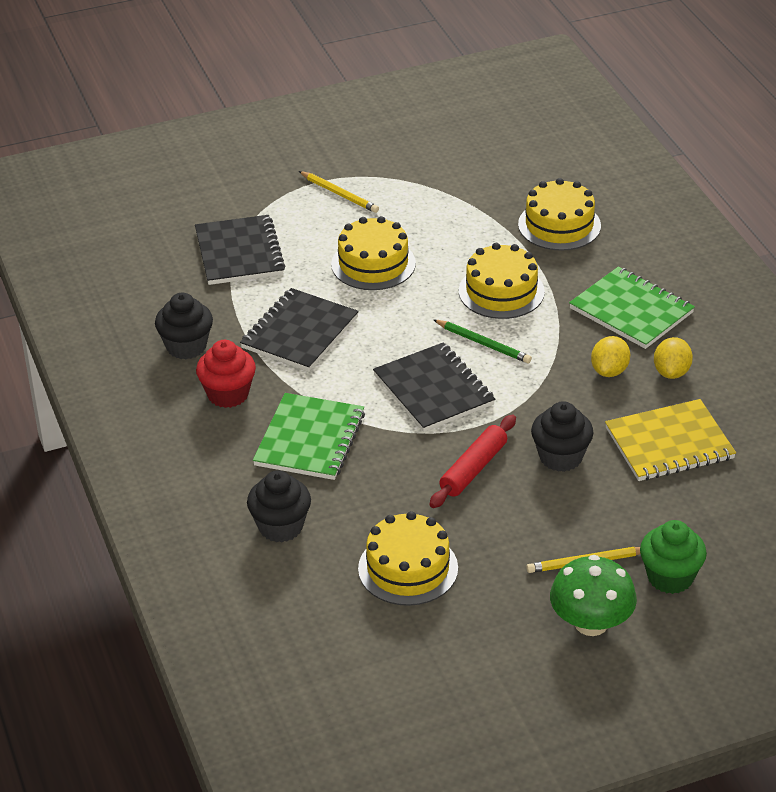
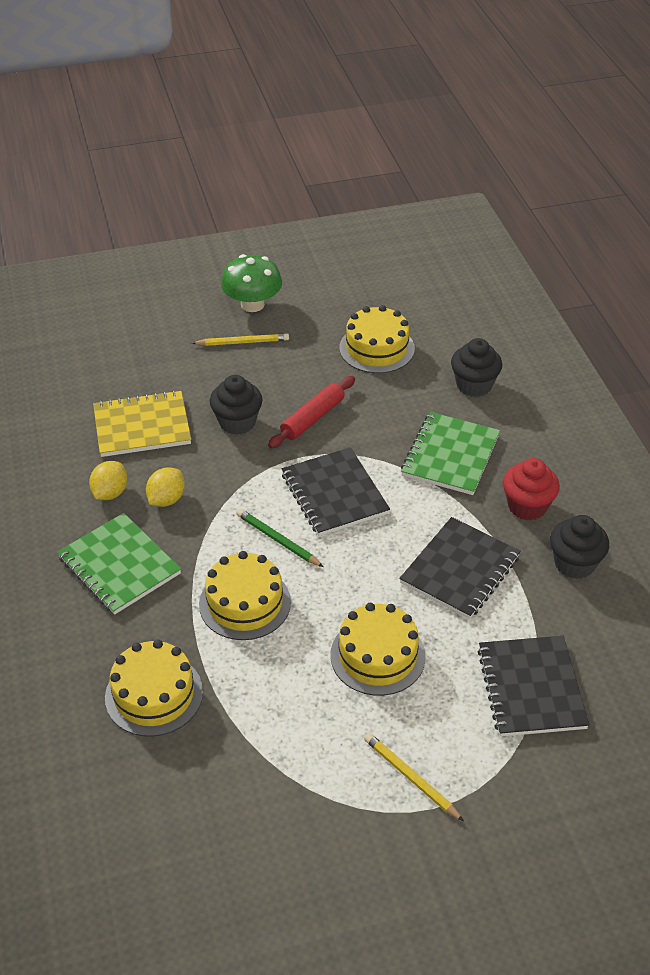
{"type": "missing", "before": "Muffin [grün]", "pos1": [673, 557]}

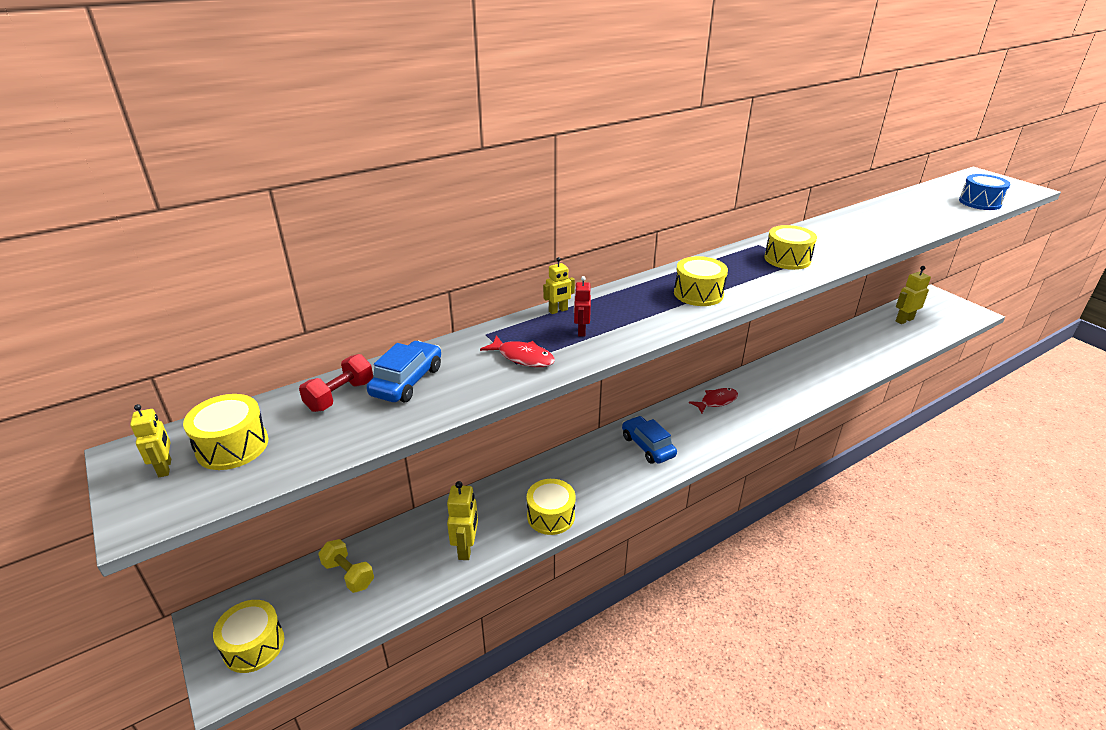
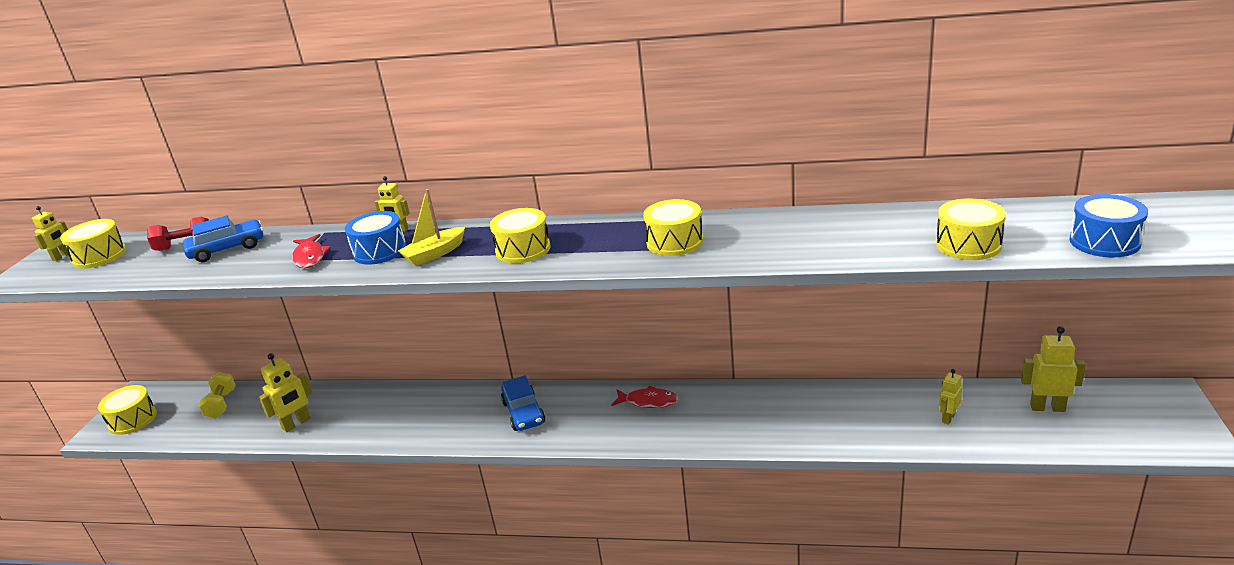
{"type": "exchanged", "before": "Roboter [rot]", "after": "Trommel [blau]", "pos1": [582, 306], "pos2": [376, 237]}
{"type": "spun", "before": "Auto [blau]", "pos1": [649, 440], "pos2": [523, 403], "turn": 150}
{"type": "relocated", "before": "Trommel [gelb]", "pos1": [551, 507], "pos2": [971, 229]}
{"type": "appeared", "after": "Boot [gelb]", "pos2": [431, 227]}
{"type": "appeared", "after": "Roboter [gelb]", "pos2": [950, 397]}

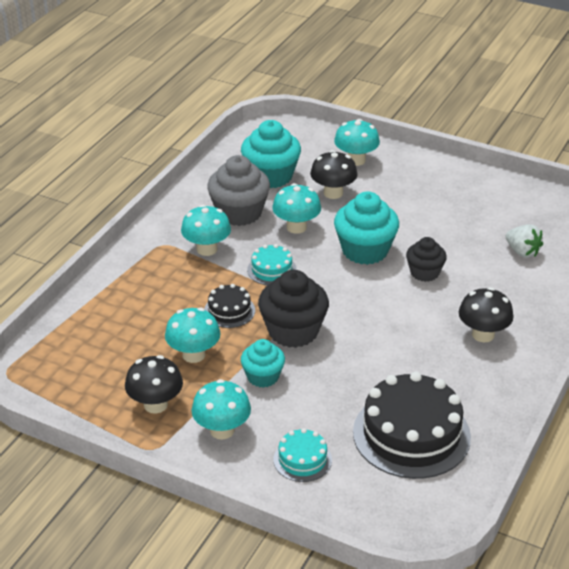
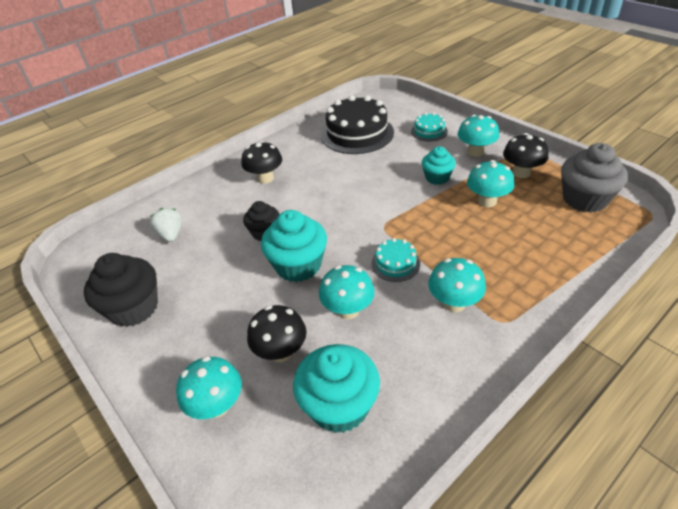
{"type": "relocated", "before": "Muffin [grau]", "pos1": [238, 190], "pos2": [594, 178]}
{"type": "relocated", "before": "Muffin [schwarz]", "pos1": [293, 309], "pos2": [121, 290]}
{"type": "missing", "before": "Kuchen [schwarz]", "pos1": [229, 306]}

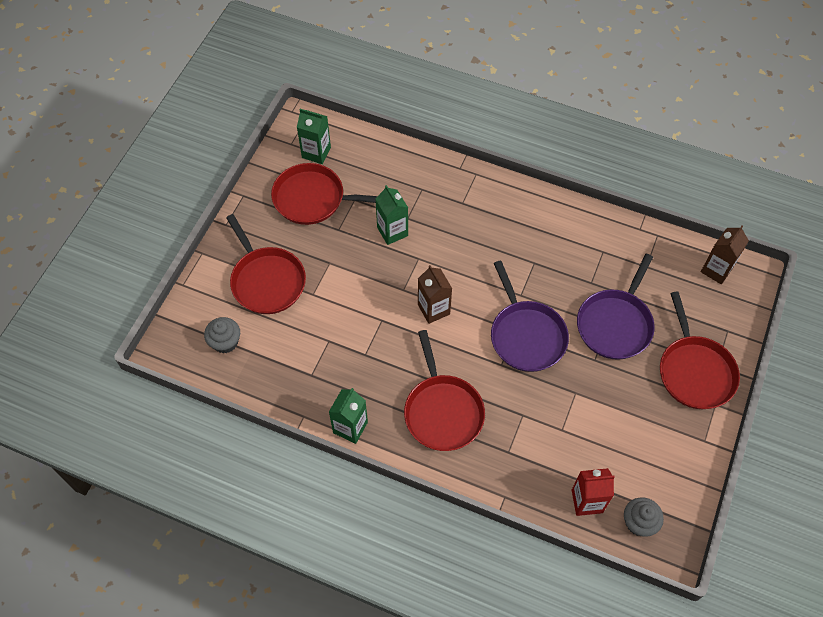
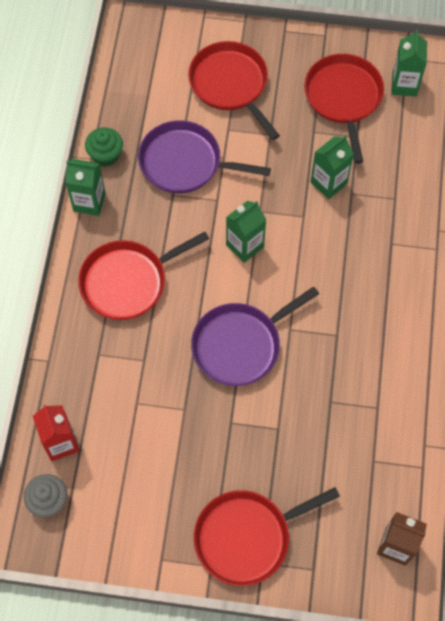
{"type": "spun", "before": "Pfanne [rot]", "pos1": [266, 264], "pos2": [234, 90], "turn": 105}
{"type": "relocated", "before": "Pfanne [lila]", "pos1": [616, 307], "pos2": [204, 156]}
{"type": "colour", "before": "Getränkekarton [braun]", "after": "Getränkekarton [grün]", "pos1": [435, 294], "pos2": [246, 232]}
{"type": "missing", "before": "Muffin [grau]", "pos1": [222, 335]}
{"type": "appeared", "after": "Muffin [grün]", "pos2": [104, 147]}

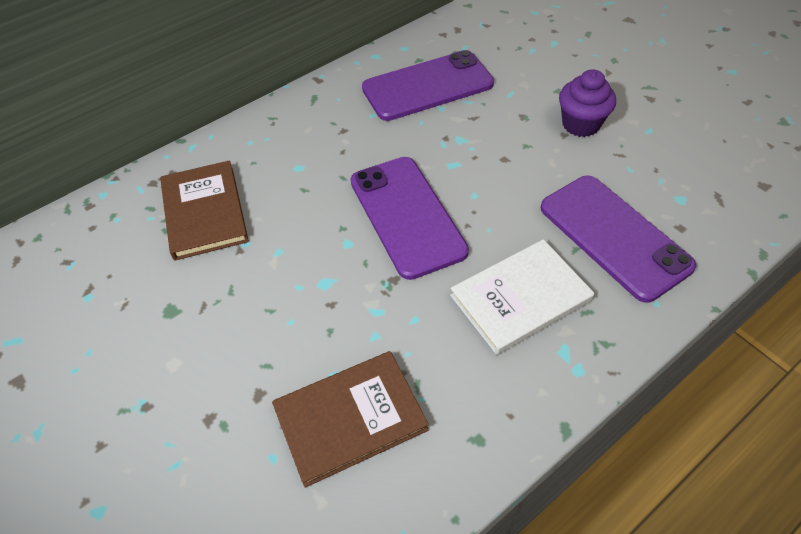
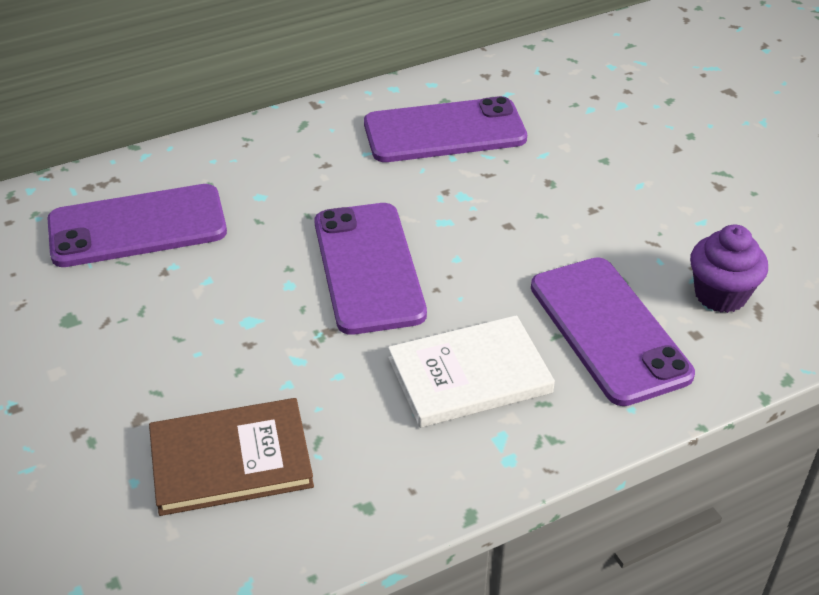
{"type": "relocated", "before": "Muffin [lila]", "pos1": [587, 103], "pos2": [729, 269]}
{"type": "exchanged", "before": "Buch [braun]", "after": "Handy [lila]", "pos1": [204, 211], "pos2": [137, 225]}

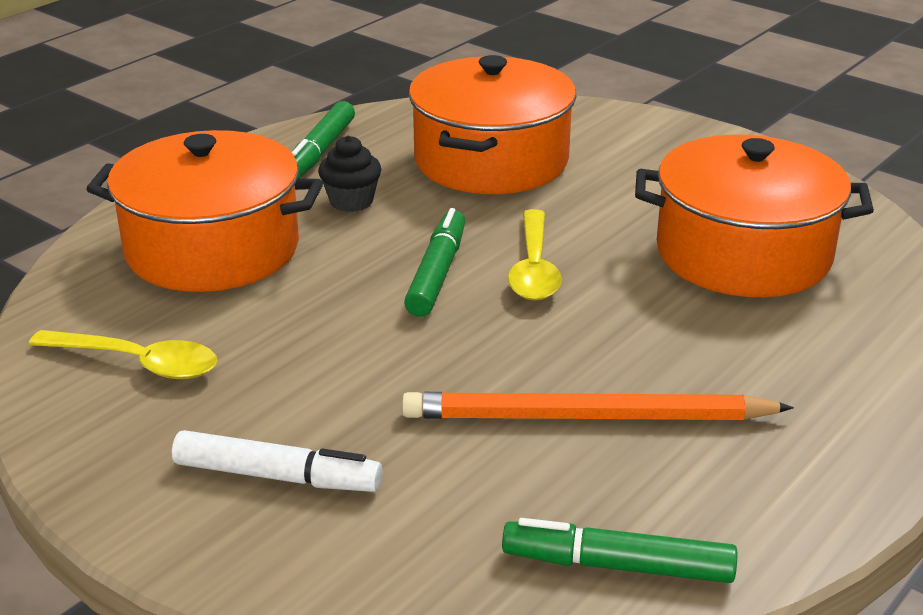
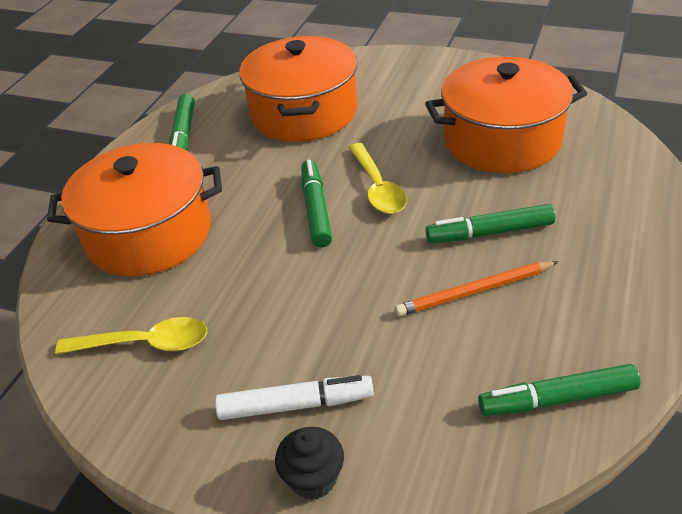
{"type": "relocated", "before": "Muffin [schwarz]", "pos1": [349, 174], "pos2": [309, 463]}
{"type": "size", "before": "Bleistift [orange]", "pos1": [598, 406], "pos2": [477, 288], "scale": 0.66}
{"type": "appeared", "after": "Filzstift [grün]", "pos2": [490, 223]}

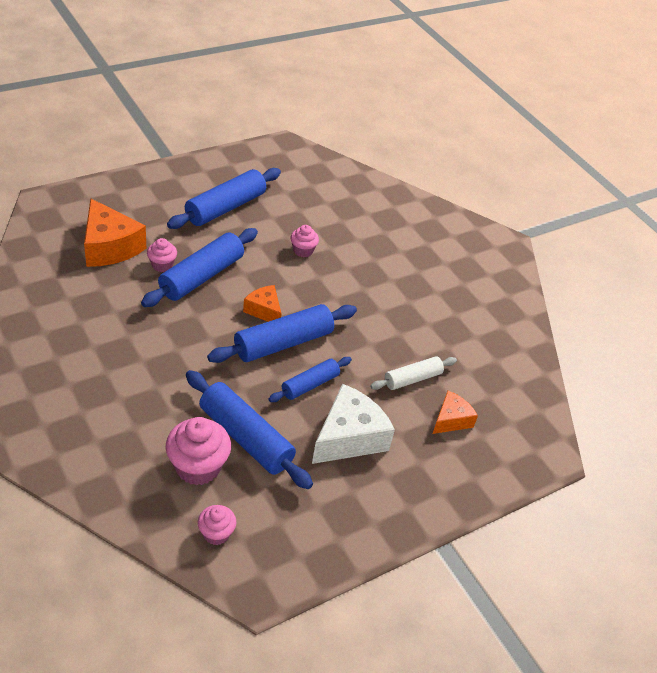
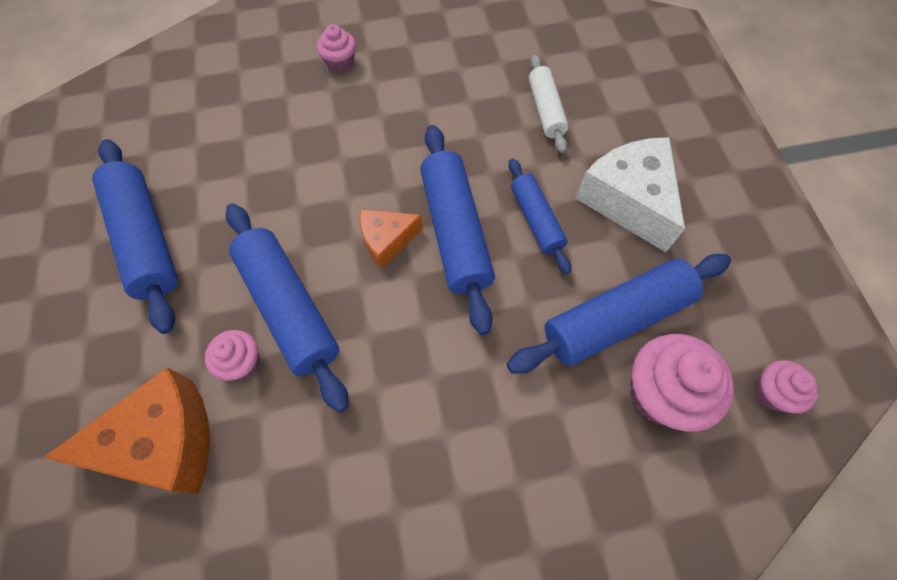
{"type": "relocated", "before": "Muffin [rosa]", "pos1": [304, 241], "pos2": [336, 48]}
{"type": "missing", "before": "Käse [orange]", "pos1": [455, 412]}

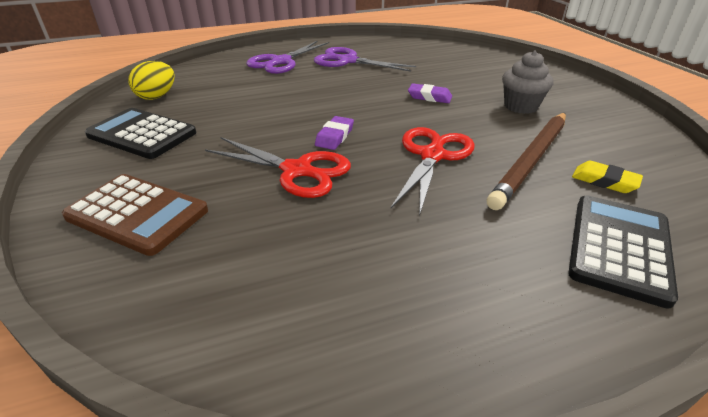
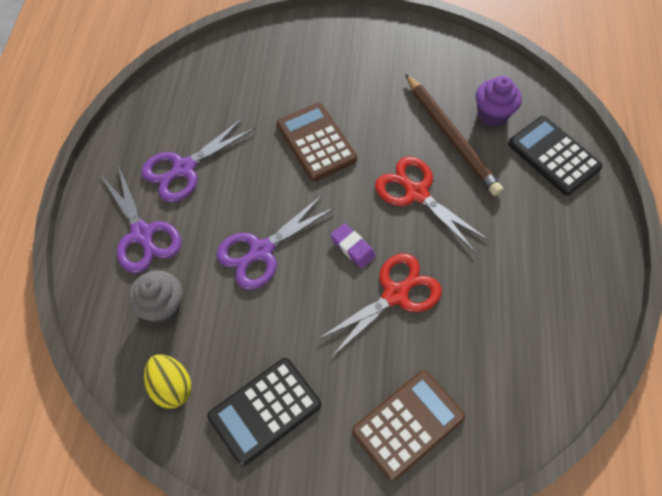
{"type": "relocated", "before": "Muffin [grau]", "pos1": [527, 82], "pos2": [156, 296]}
{"type": "exchanged", "before": "Radiergummi [lila]", "after": "Taschenrechner [braun]", "pos1": [430, 93], "pos2": [317, 142]}
{"type": "exchanged", "before": "Radiergummi [gelb]", "after": "Muffin [lila]", "pos1": [607, 177], "pos2": [499, 101]}
{"type": "appeared", "after": "Schere [lila]", "pos2": [276, 242]}

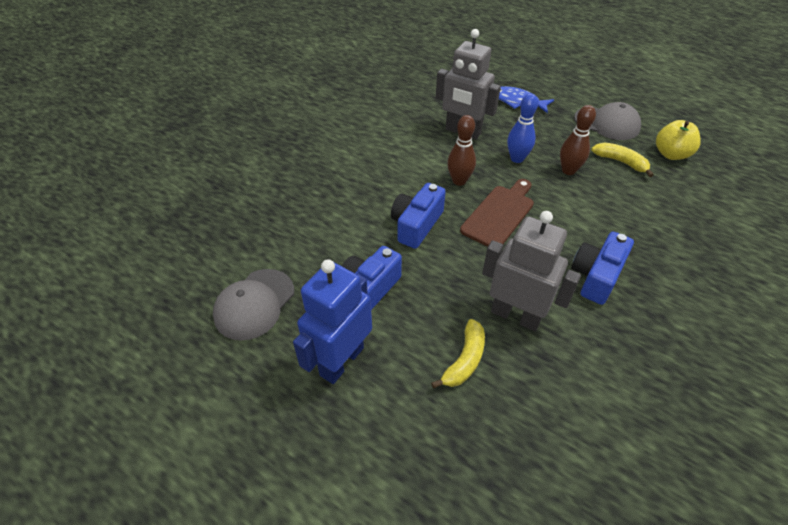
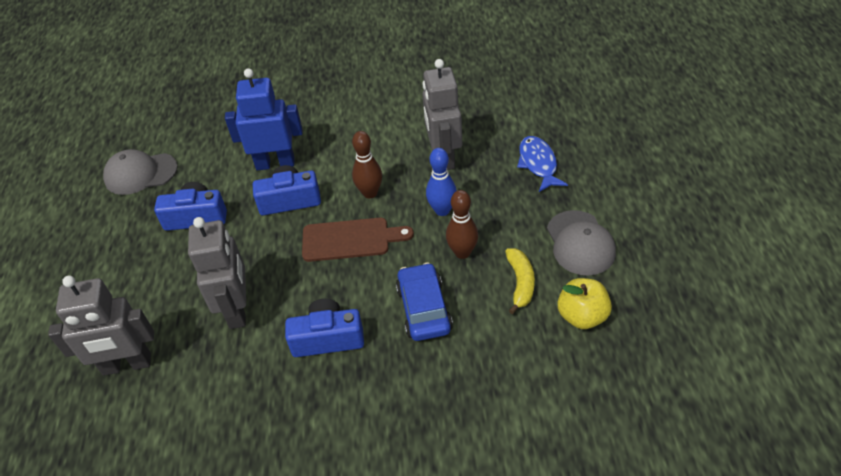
{"type": "relocated", "before": "Roboter [blau]", "pos1": [332, 321], "pos2": [264, 119]}
{"type": "missing", "before": "Banane [gelb]", "pos1": [458, 353]}
{"type": "appeared", "after": "Auto [blau]", "pos2": [424, 301]}
{"type": "appeared", "after": "Roboter [grau]", "pos2": [101, 325]}

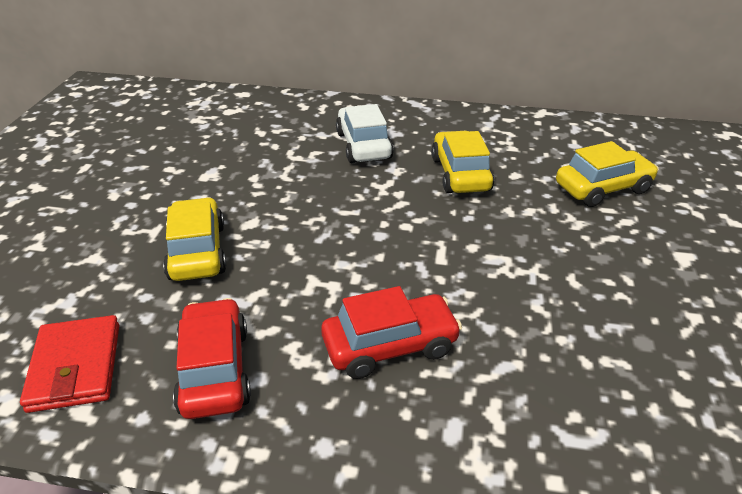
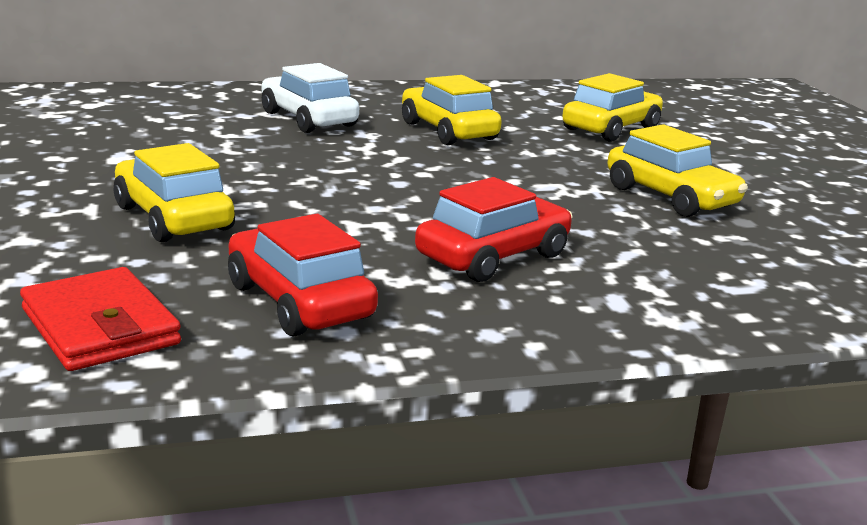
{"type": "appeared", "after": "Auto [gelb]", "pos2": [677, 170]}

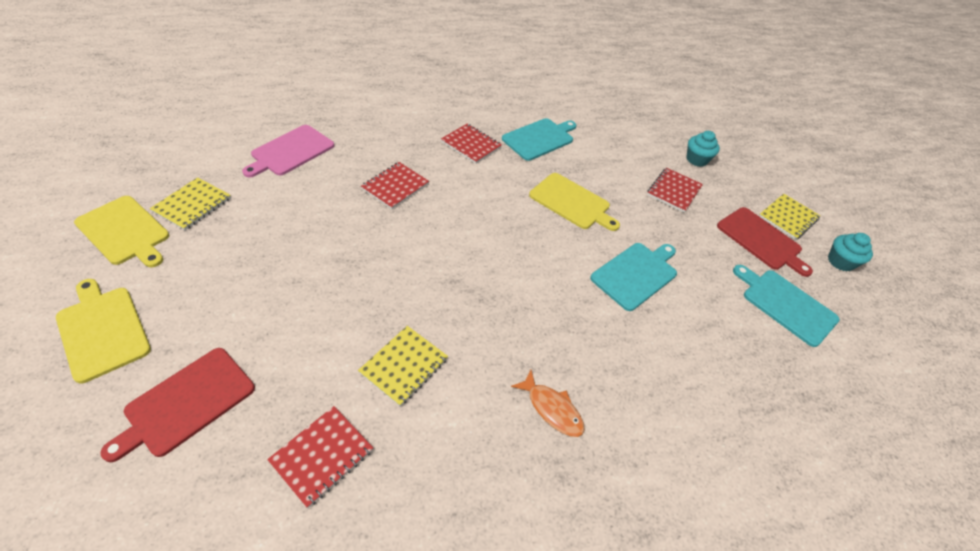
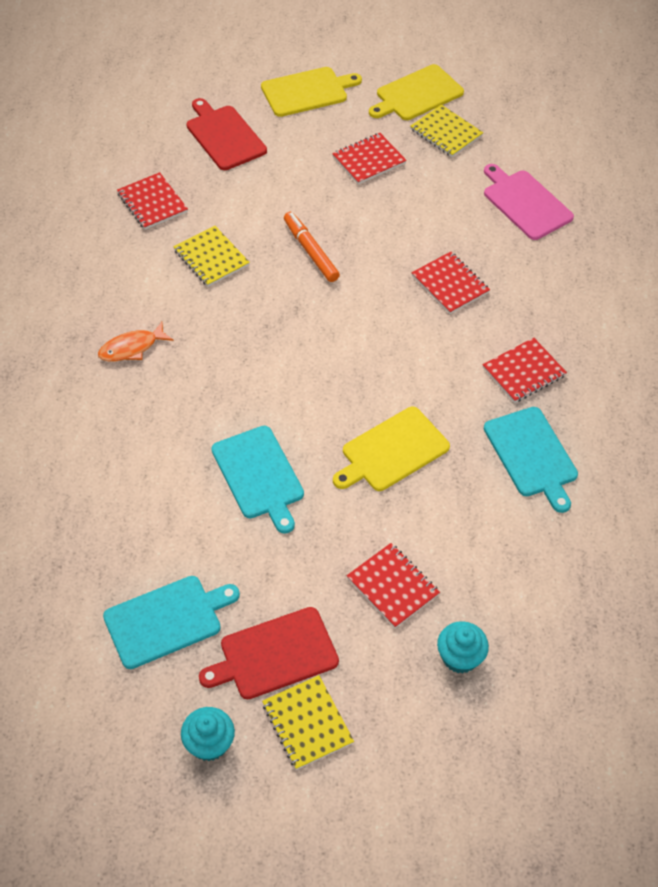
{"type": "appeared", "after": "Notizbuch [rot]", "pos2": [369, 158]}
{"type": "appeared", "after": "Filzstift [orange]", "pos2": [312, 247]}

